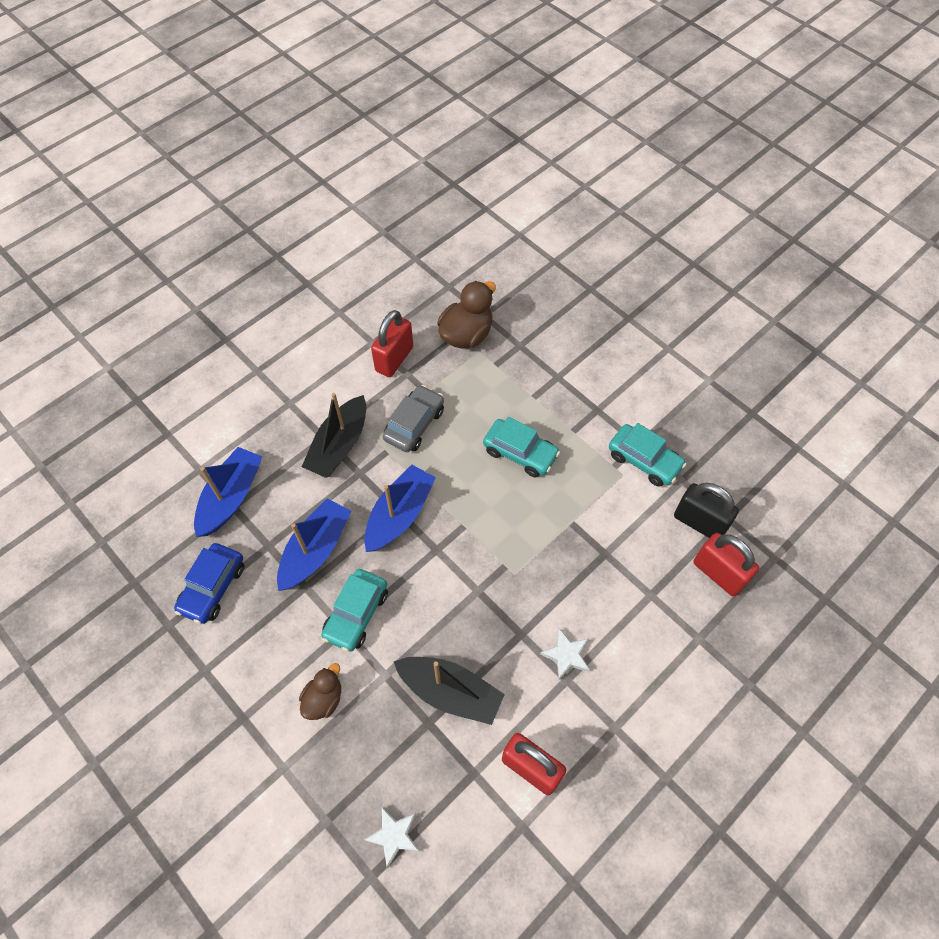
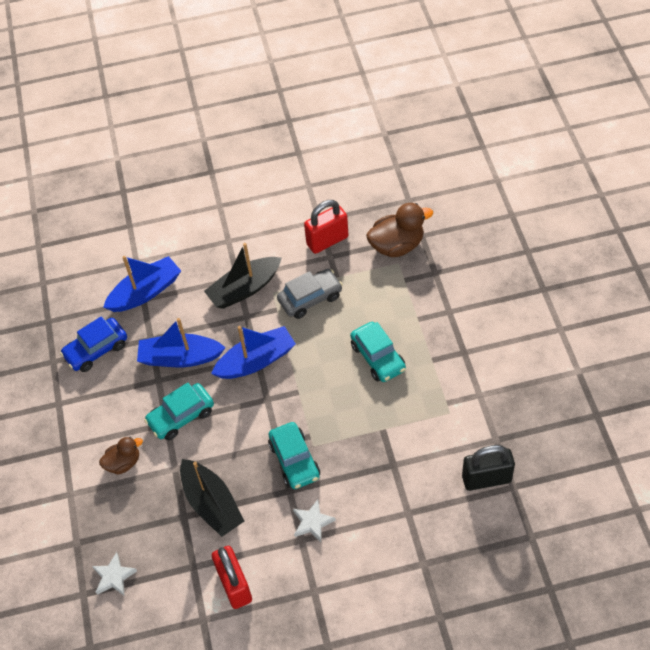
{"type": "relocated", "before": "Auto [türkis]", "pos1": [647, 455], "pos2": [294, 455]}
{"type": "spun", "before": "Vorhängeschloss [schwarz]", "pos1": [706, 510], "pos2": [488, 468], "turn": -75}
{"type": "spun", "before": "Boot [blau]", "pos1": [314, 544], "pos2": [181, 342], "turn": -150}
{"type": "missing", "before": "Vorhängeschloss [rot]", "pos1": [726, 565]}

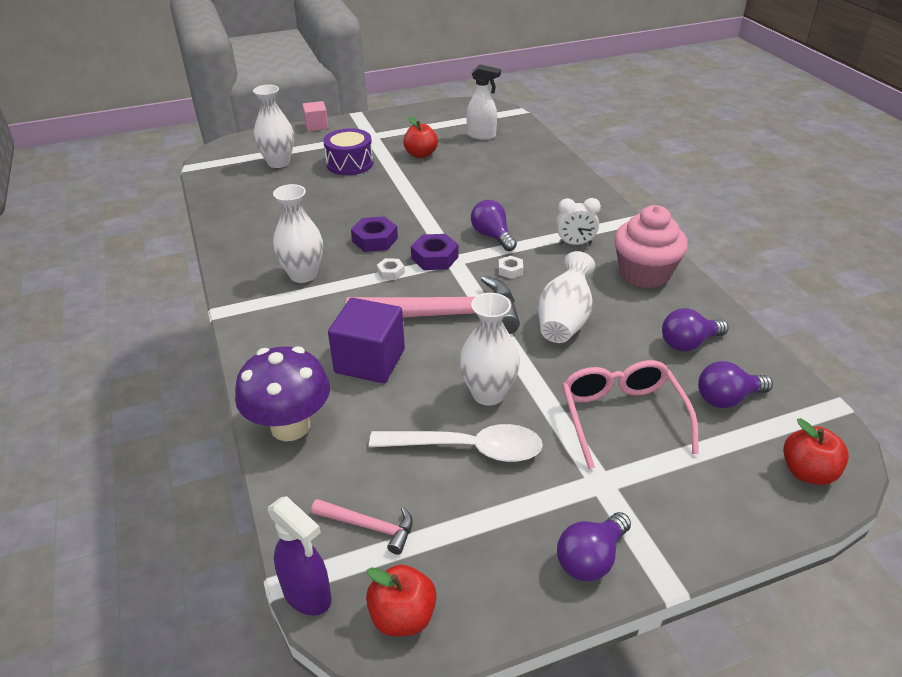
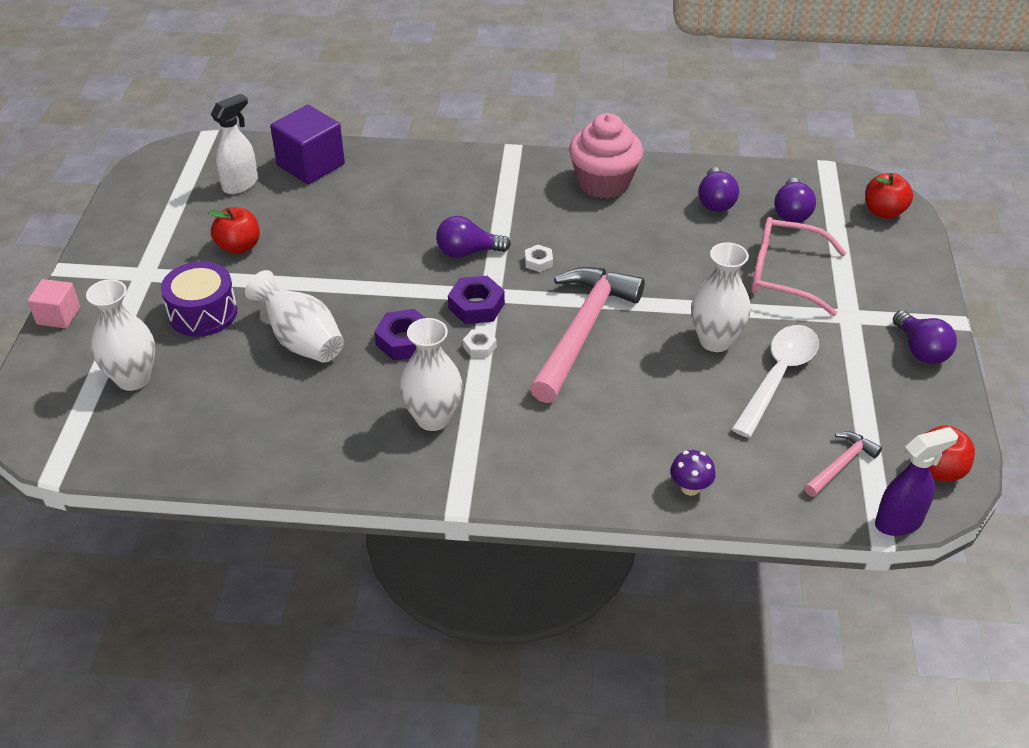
{"type": "missing", "before": "Wecker [weiß]", "pos1": [578, 221]}
{"type": "relocated", "before": "Vase [weiß]", "pos1": [566, 297], "pos2": [294, 316]}
{"type": "relocated", "before": "Kubus [lila]", "pos1": [366, 340], "pos2": [307, 144]}
{"type": "size", "before": "Pilz [lila]", "pos1": [282, 393], "pos2": [693, 473], "scale": 0.47}

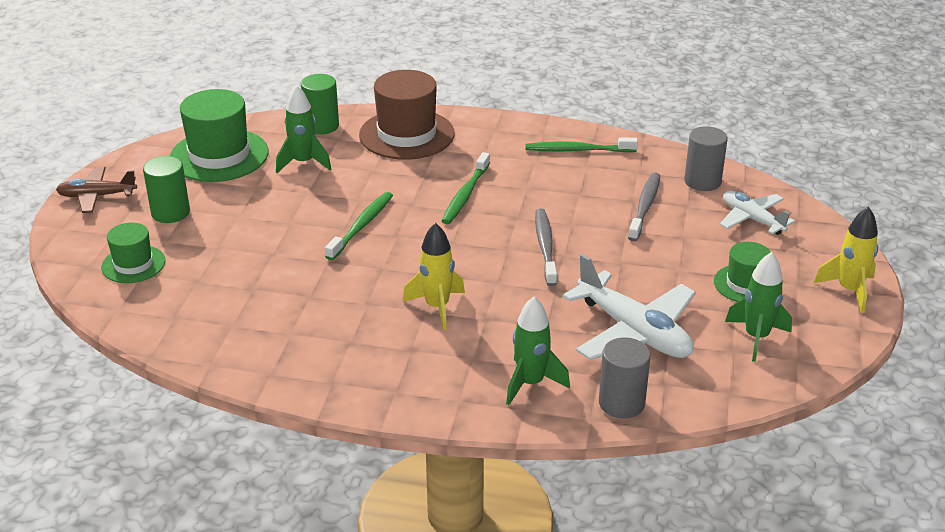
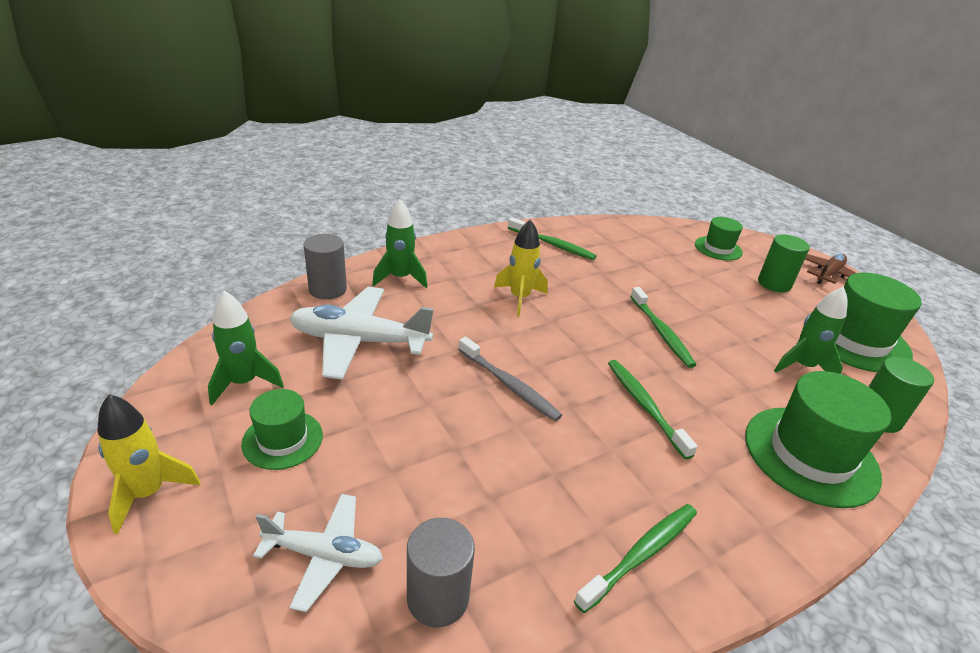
{"type": "colour", "before": "Hut [braun]", "after": "Hut [grün]", "pos1": [407, 115], "pos2": [818, 439]}
{"type": "missing", "before": "Zahnbürste [grau]", "pos1": [644, 206]}
{"type": "appeared", "after": "Zahnbürste [grün]", "pos2": [552, 238]}

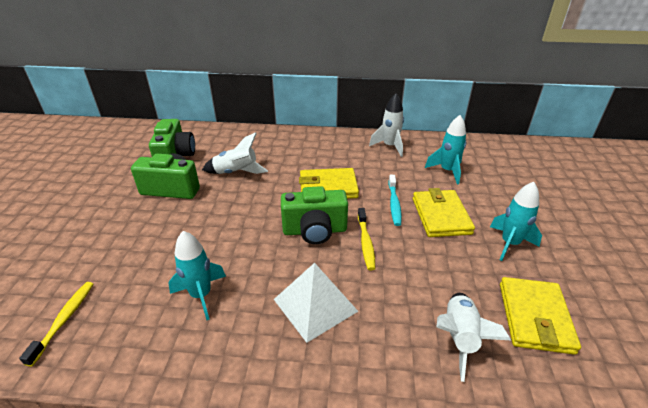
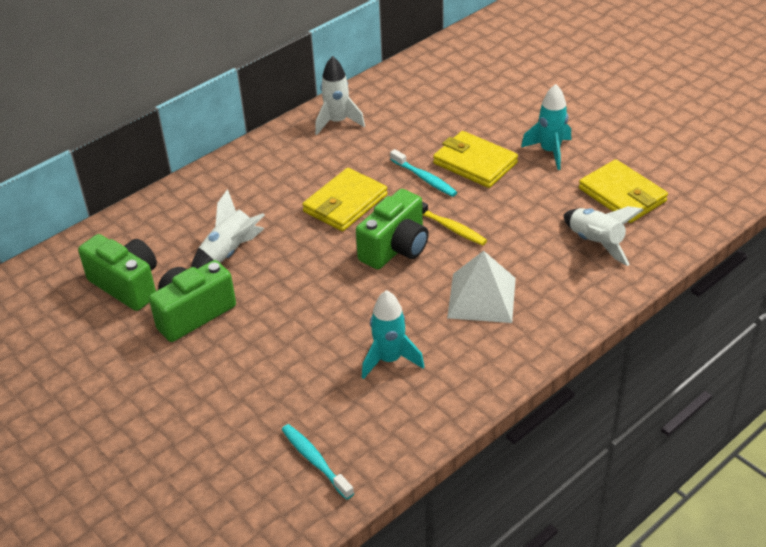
{"type": "missing", "before": "Rakete [türkis]", "pos1": [446, 149]}
{"type": "colour", "before": "Zahnbürste [gelb]", "after": "Zahnbürste [türkis]", "pos1": [56, 324], "pos2": [318, 462]}

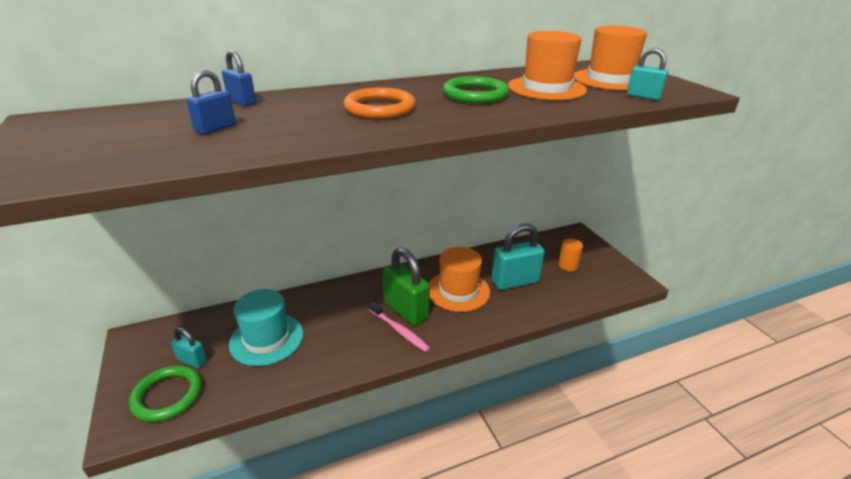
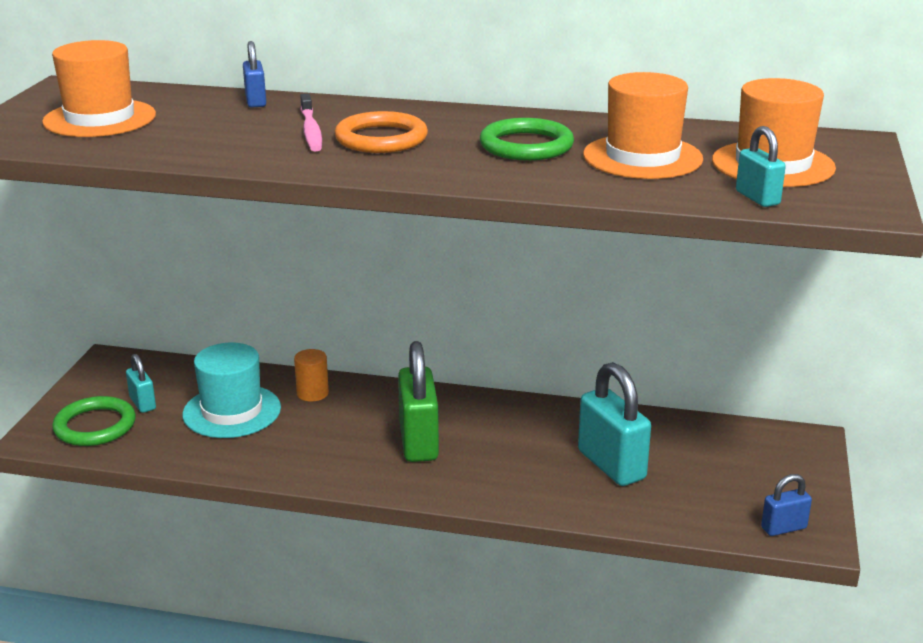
{"type": "relocated", "before": "Vorhängeschloss [blau]", "pos1": [211, 102], "pos2": [786, 505]}
{"type": "spun", "before": "Vorhängeschloss [türkis]", "pos1": [518, 256], "pos2": [614, 424], "turn": 45}
{"type": "relocated", "before": "Vollzylinder [orange]", "pos1": [570, 255], "pos2": [311, 375]}
{"type": "relocated", "before": "Hut [orange]", "pos1": [459, 279], "pos2": [99, 88]}
{"type": "relocated", "before": "Zahnbürste [rosa]", "pos1": [399, 327], "pos2": [311, 123]}

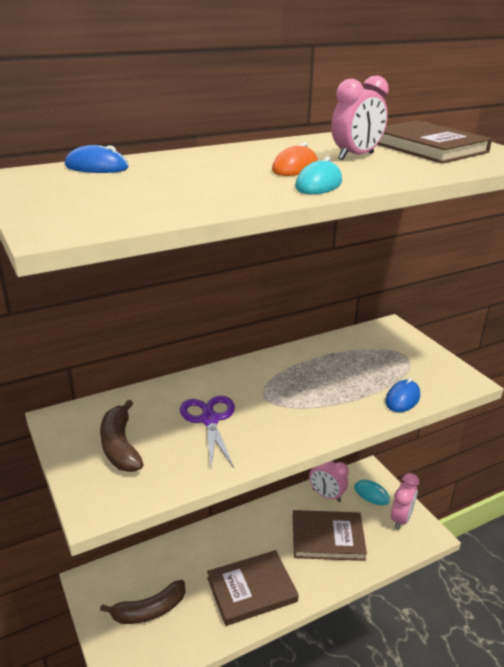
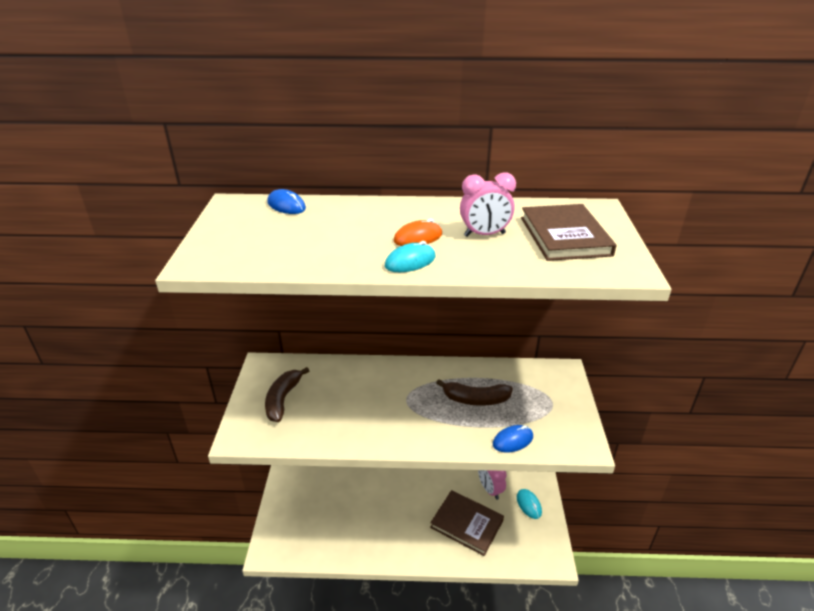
{"type": "missing", "before": "Schere [lila]", "pos1": [207, 432]}
{"type": "missing", "before": "Wecker [rosa]", "pos1": [405, 501]}
{"type": "missing", "before": "Buch [braun]", "pos1": [253, 588]}
{"type": "relocated", "before": "Banane [braun]", "pos1": [142, 602], "pos2": [474, 392]}

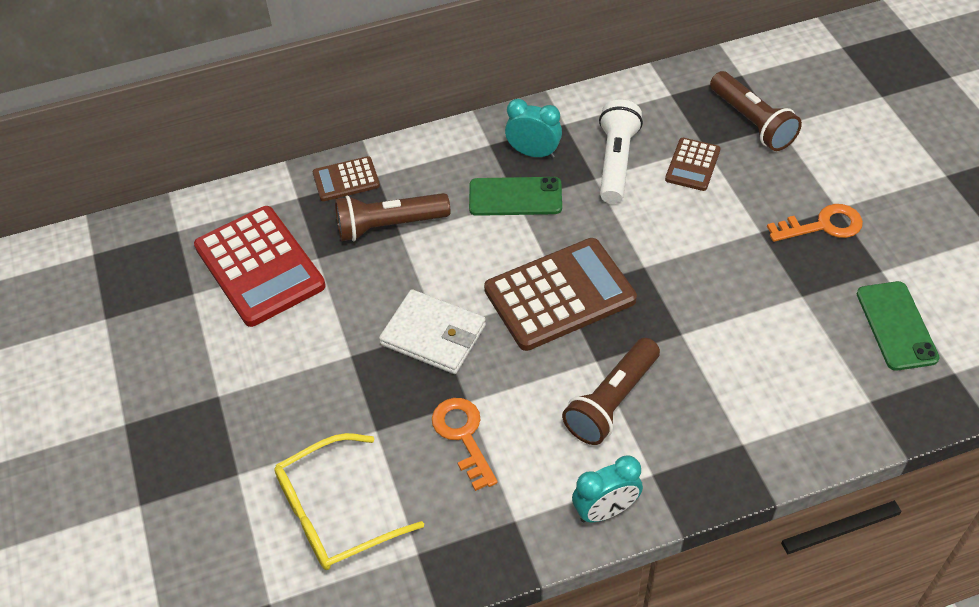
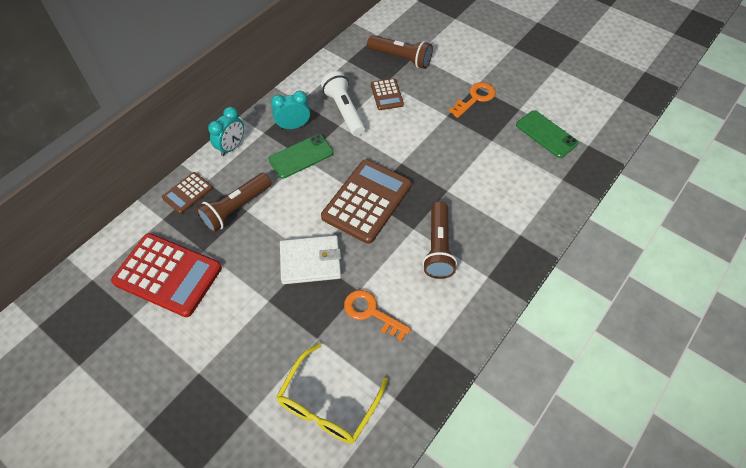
{"type": "relocated", "before": "Wecker [türkis]", "pos1": [607, 489], "pos2": [226, 131]}

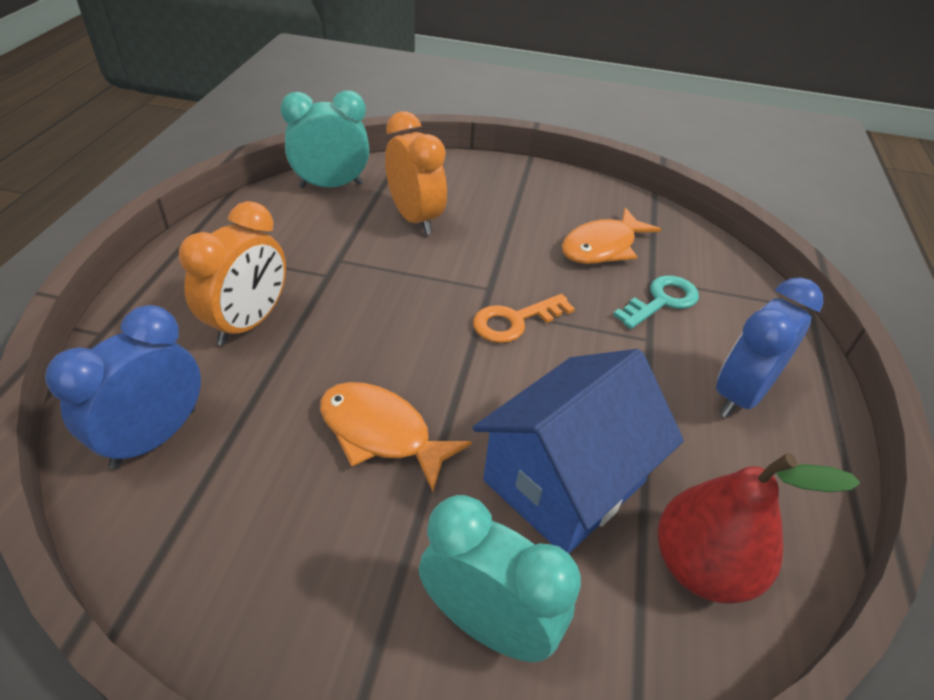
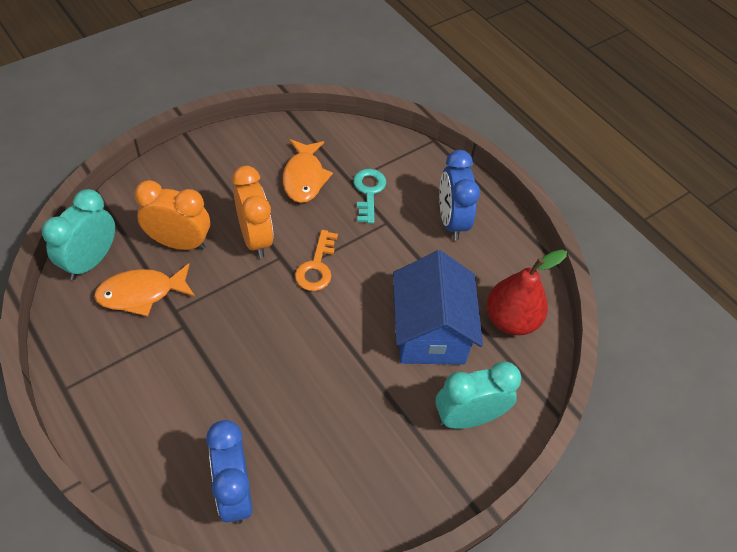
{"type": "relocated", "before": "Wecker [orange]", "pos1": [232, 273], "pos2": [253, 212]}
{"type": "relocated", "before": "Fisch [orange]", "pos1": [396, 437], "pos2": [144, 290]}

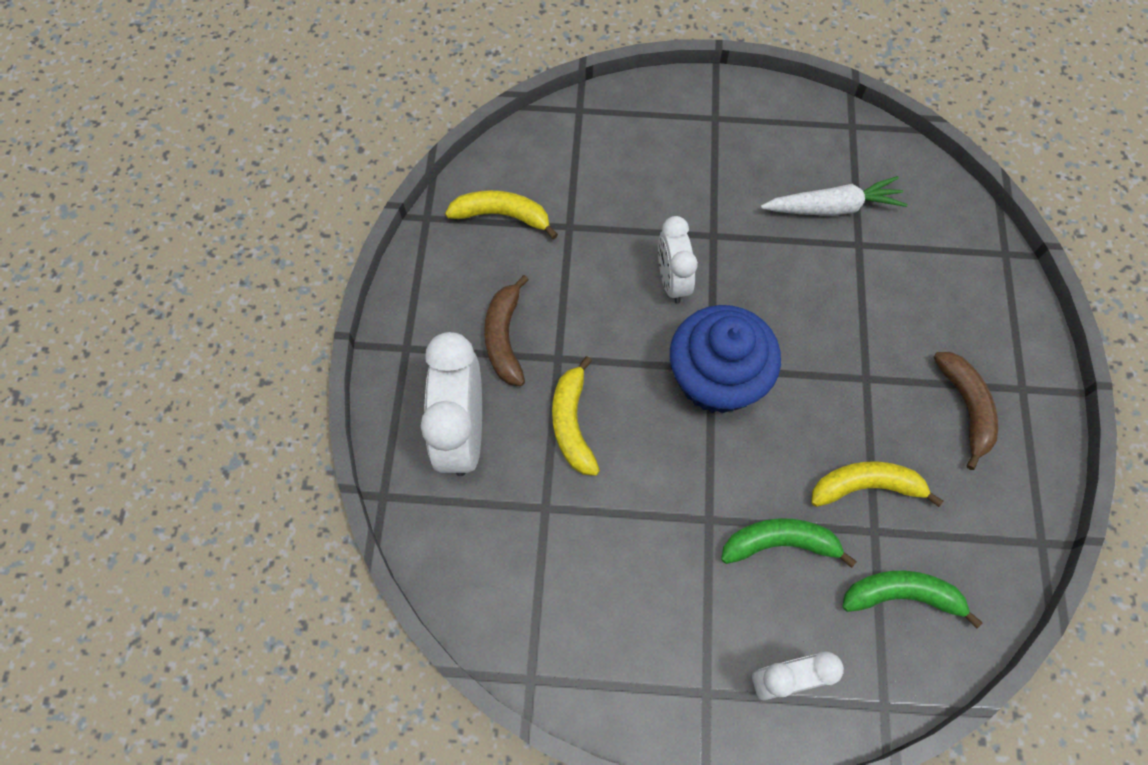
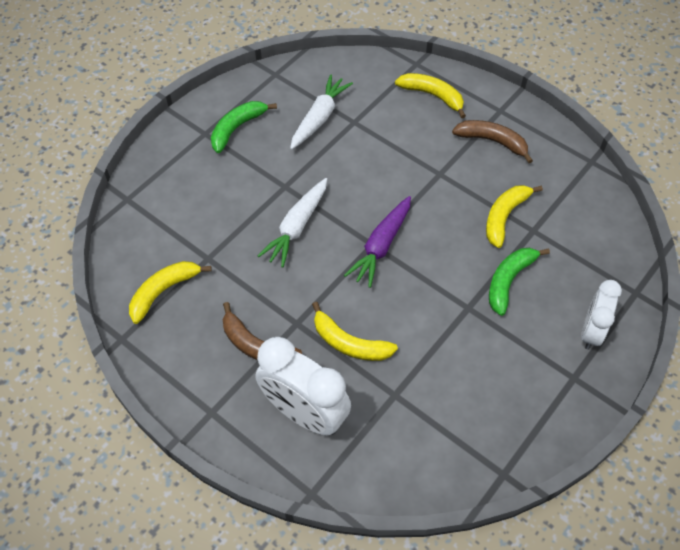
{"type": "exchanged", "before": "Wecker [weiß]", "after": "Karotte [weiß]", "pos1": [678, 259], "pos2": [292, 223]}
{"type": "exchanged", "before": "Muffin [blau]", "after": "Karotte [lila]", "pos1": [725, 359], "pos2": [377, 242]}
{"type": "relocated", "before": "Banane [grün]", "pos1": [912, 599], "pos2": [244, 127]}
{"type": "appeared", "after": "Banane [gelb]", "pos2": [430, 95]}

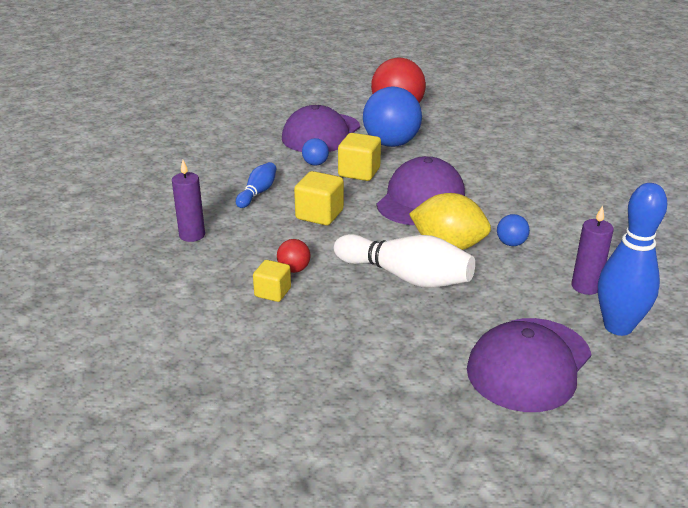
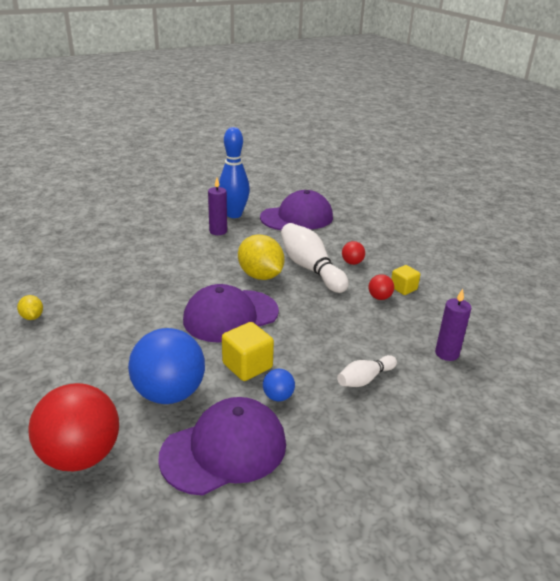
{"type": "colour", "before": "Bowlingkegel [blau]", "after": "Bowlingkegel [weiß]", "pos1": [256, 185], "pos2": [367, 371]}
{"type": "missing", "before": "Kubus [gelb]", "pos1": [319, 198]}
{"type": "missing", "before": "Ball [blau]", "pos1": [513, 230]}
{"type": "appeared", "after": "Ball [rot]", "pos2": [353, 253]}
{"type": "appeared", "after": "Zitrone [gelb]", "pos2": [30, 307]}

